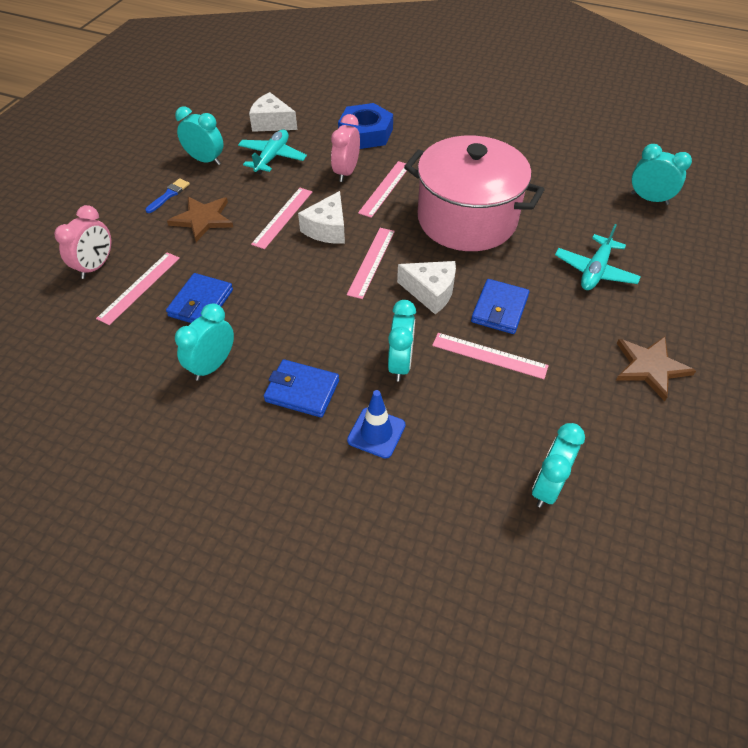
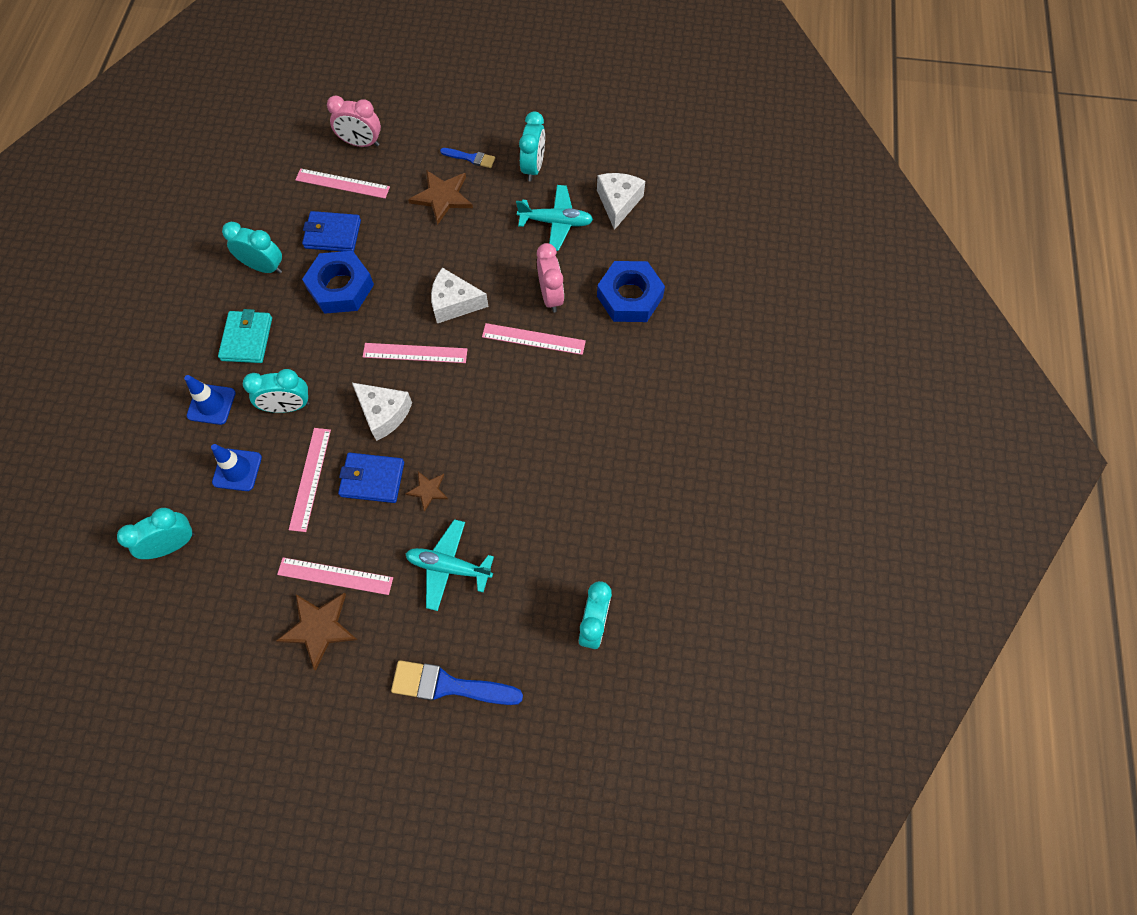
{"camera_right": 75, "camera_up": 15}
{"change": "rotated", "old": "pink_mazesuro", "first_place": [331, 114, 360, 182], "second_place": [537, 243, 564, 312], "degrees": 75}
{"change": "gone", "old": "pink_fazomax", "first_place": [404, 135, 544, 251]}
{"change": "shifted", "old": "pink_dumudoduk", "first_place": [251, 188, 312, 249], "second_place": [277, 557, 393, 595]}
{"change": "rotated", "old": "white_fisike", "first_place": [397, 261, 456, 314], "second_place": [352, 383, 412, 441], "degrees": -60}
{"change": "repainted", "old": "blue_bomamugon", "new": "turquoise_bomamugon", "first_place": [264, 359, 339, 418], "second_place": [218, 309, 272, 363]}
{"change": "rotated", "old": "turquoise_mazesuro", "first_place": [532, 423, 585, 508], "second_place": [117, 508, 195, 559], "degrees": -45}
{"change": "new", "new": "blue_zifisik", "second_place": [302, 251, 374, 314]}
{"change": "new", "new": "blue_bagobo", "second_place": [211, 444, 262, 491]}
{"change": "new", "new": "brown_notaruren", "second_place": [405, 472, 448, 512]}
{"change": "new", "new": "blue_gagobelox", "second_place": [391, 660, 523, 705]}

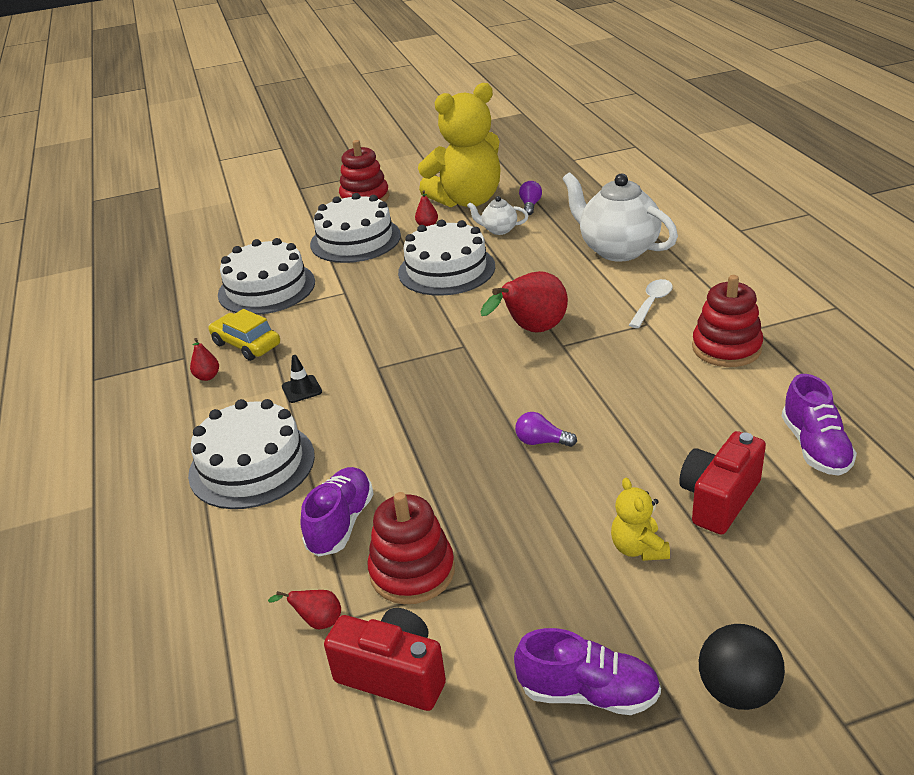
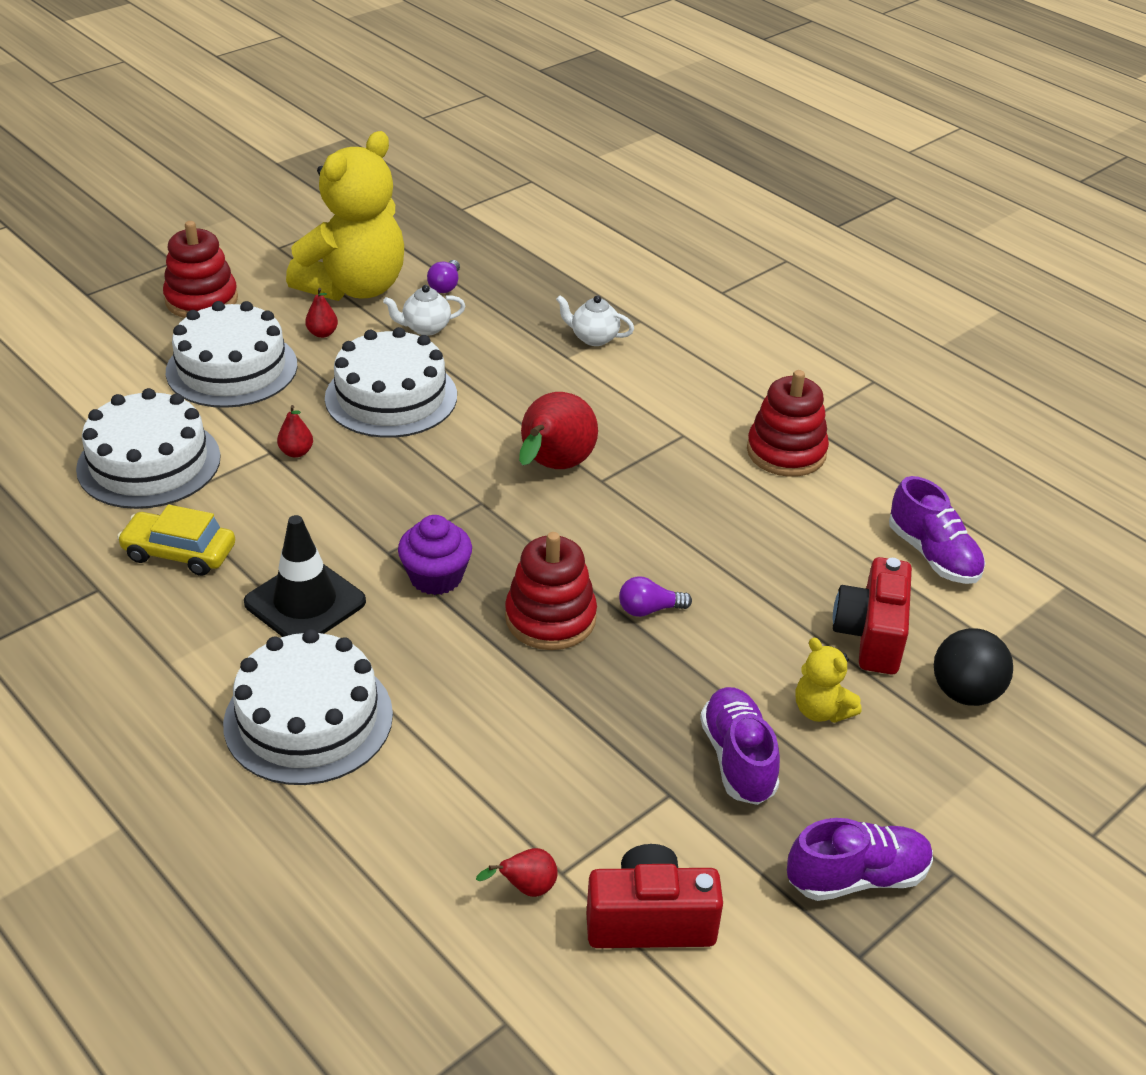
{"camera_right": -30, "camera_up": 5}
{"change": "scaled", "old": "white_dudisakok", "first_place": [562, 172, 678, 262], "second_place": [556, 295, 634, 346], "factor": 0.48}
{"change": "rotated", "old": "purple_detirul", "first_place": [519, 181, 542, 215], "second_place": [427, 260, 460, 293], "degrees": -150}
{"change": "gone", "old": "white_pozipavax", "first_place": [629, 279, 673, 328]}
{"change": "shifted", "old": "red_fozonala", "first_place": [190, 338, 219, 381], "second_place": [277, 405, 313, 458]}
{"change": "scaled", "old": "black_bagobo", "first_place": [282, 355, 322, 403], "second_place": [244, 515, 366, 637], "factor": 2.0}
{"change": "shifted", "old": "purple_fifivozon", "first_place": [301, 467, 374, 557], "second_place": [700, 687, 780, 805]}
{"change": "shifted", "old": "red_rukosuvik", "first_place": [367, 492, 455, 604], "second_place": [505, 532, 597, 650]}
{"change": "shifted", "old": "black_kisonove", "first_place": [699, 624, 785, 710], "second_place": [934, 628, 1013, 706]}
{"change": "new", "new": "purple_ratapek", "second_place": [398, 515, 472, 595]}

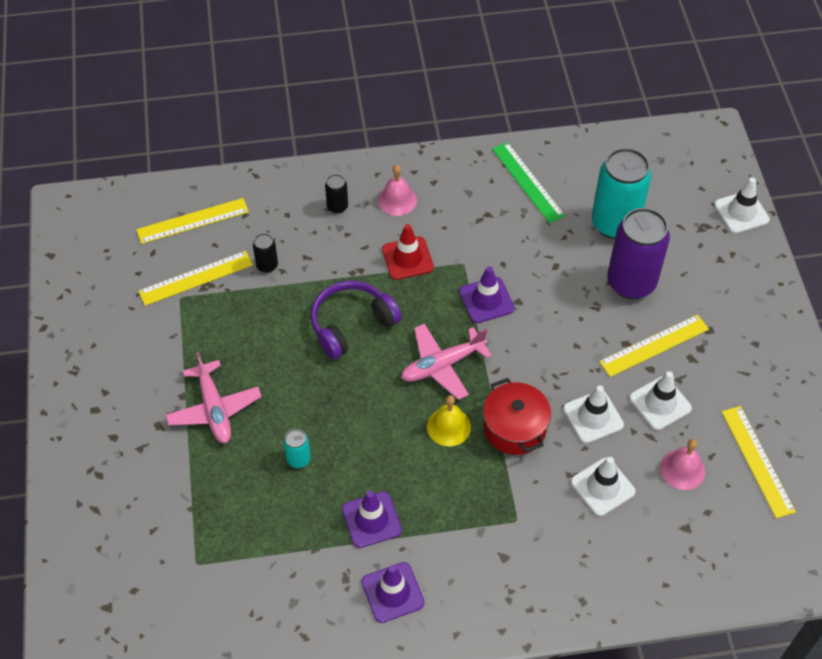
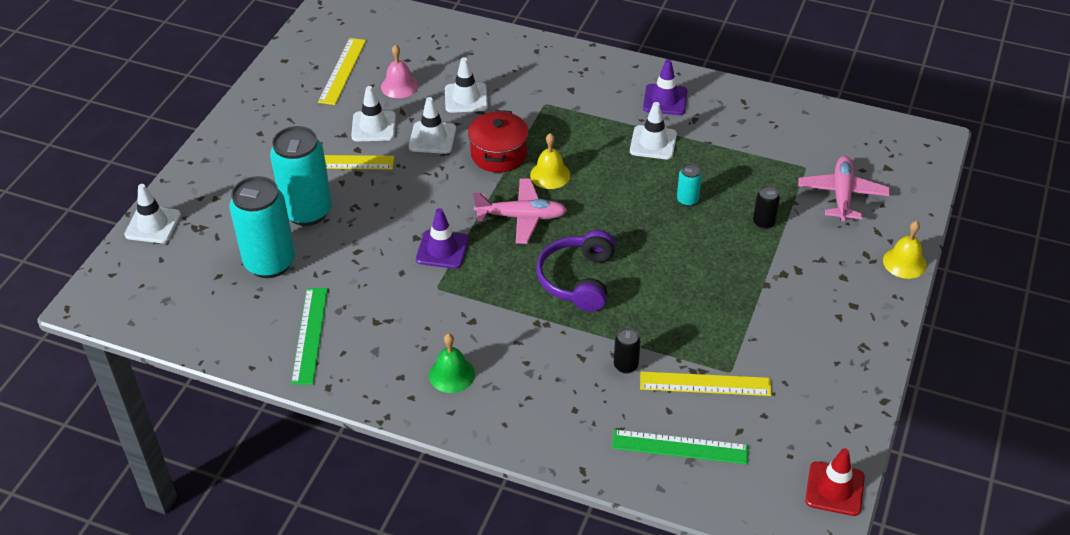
{"camera_right": -150, "camera_up": -10}
{"change": "repainted", "old": "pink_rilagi", "new": "green_rilagi", "first_place": [378, 165, 417, 216], "second_place": [429, 333, 475, 393]}
{"change": "shifted", "old": "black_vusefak", "first_place": [325, 174, 348, 214], "second_place": [753, 185, 780, 229]}
{"change": "repainted", "old": "yellow_dumudoduk", "new": "green_dumudoduk", "first_place": [136, 198, 249, 244], "second_place": [612, 429, 749, 464]}
{"change": "repainted", "old": "purple_vusefak", "new": "turquoise_vusefak", "first_place": [607, 208, 670, 299], "second_place": [270, 126, 332, 226]}
{"change": "shifted", "old": "red_bagobo", "first_place": [382, 224, 434, 280], "second_place": [805, 448, 865, 516]}
{"change": "rotated", "old": "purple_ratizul", "first_place": [311, 281, 402, 359], "second_place": [536, 230, 616, 312], "degrees": 105}
{"change": "shifted", "old": "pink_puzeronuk", "first_place": [166, 352, 262, 443], "second_place": [798, 156, 890, 221]}
{"change": "repainted", "old": "purple_bagobo", "new": "white_bagobo", "first_place": [342, 491, 402, 548], "second_place": [630, 102, 677, 159]}
{"change": "new", "new": "yellow_rilagi", "second_place": [883, 221, 927, 279]}

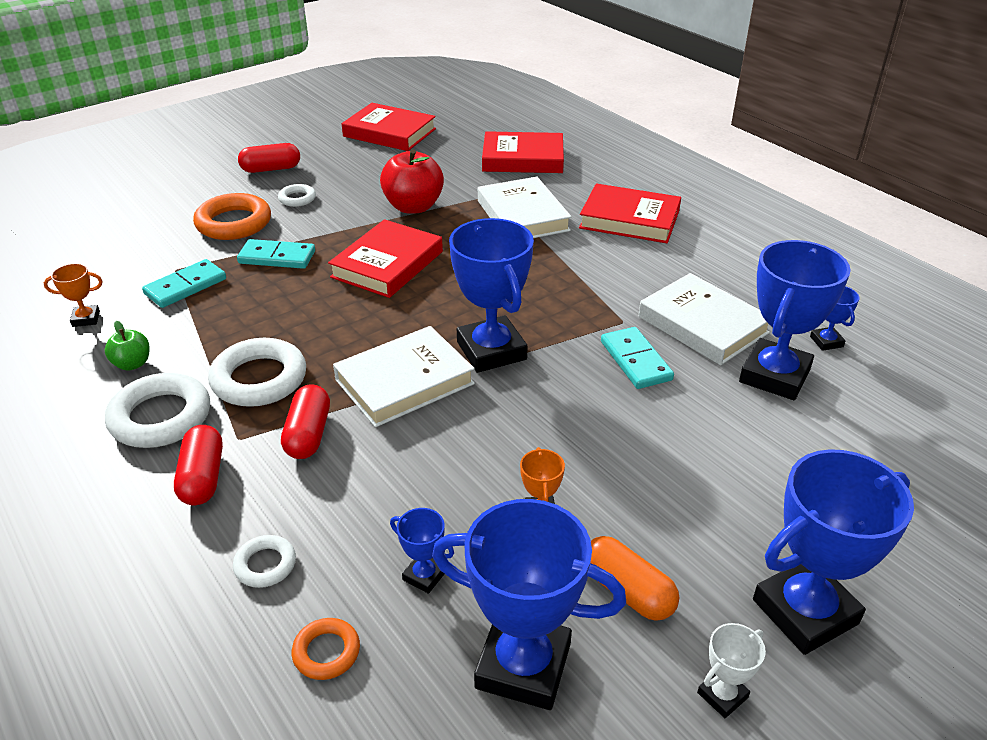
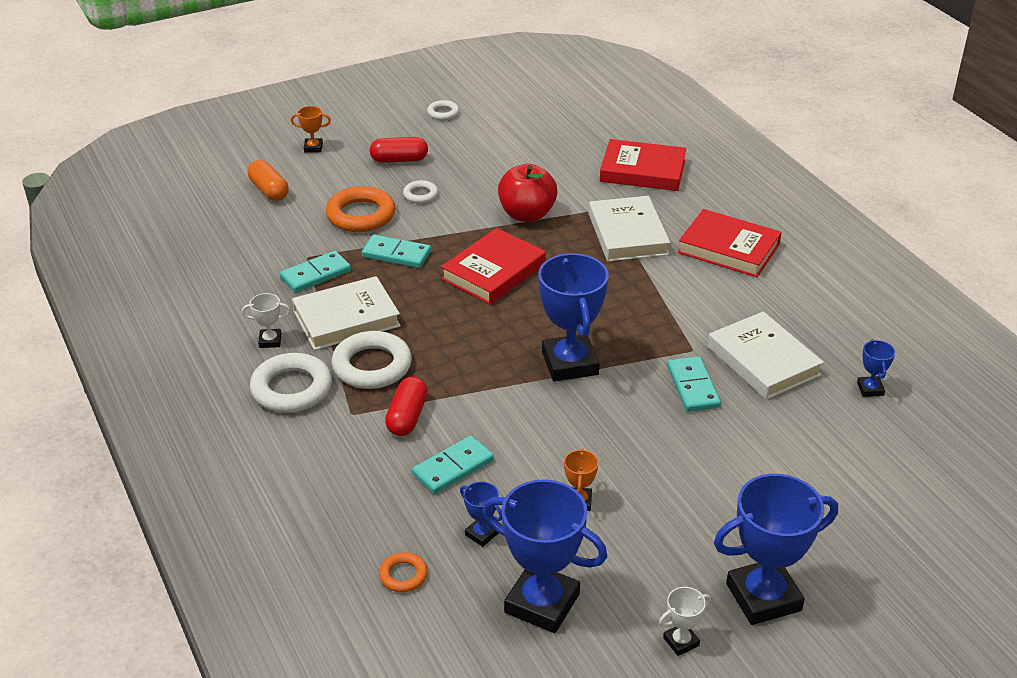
{"camera_right": 10, "camera_up": 0}
{"change": "gone", "old": "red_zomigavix", "first_place": [341, 103, 436, 151]}
{"change": "gone", "old": "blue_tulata", "first_place": [739, 240, 851, 400]}
{"change": "shifted", "old": "orange_tulata", "first_place": [44, 263, 102, 327], "second_place": [291, 106, 331, 152]}
{"change": "swapped", "old": "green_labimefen", "new": "white_tulata", "first_place": [105, 321, 149, 371], "second_place": [242, 293, 291, 348]}
{"change": "shifted", "old": "white_zomigavix", "first_place": [333, 326, 475, 427], "second_place": [292, 276, 401, 350]}
{"change": "gone", "old": "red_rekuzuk", "first_place": [174, 425, 223, 505]}
{"change": "shifted", "old": "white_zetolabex", "first_place": [233, 535, 296, 588], "second_place": [427, 100, 459, 120]}
{"change": "shifted", "old": "orange_rekuzuk", "first_place": [591, 536, 679, 621], "second_place": [248, 160, 288, 201]}
{"change": "new", "new": "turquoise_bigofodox", "second_place": [412, 436, 494, 494]}

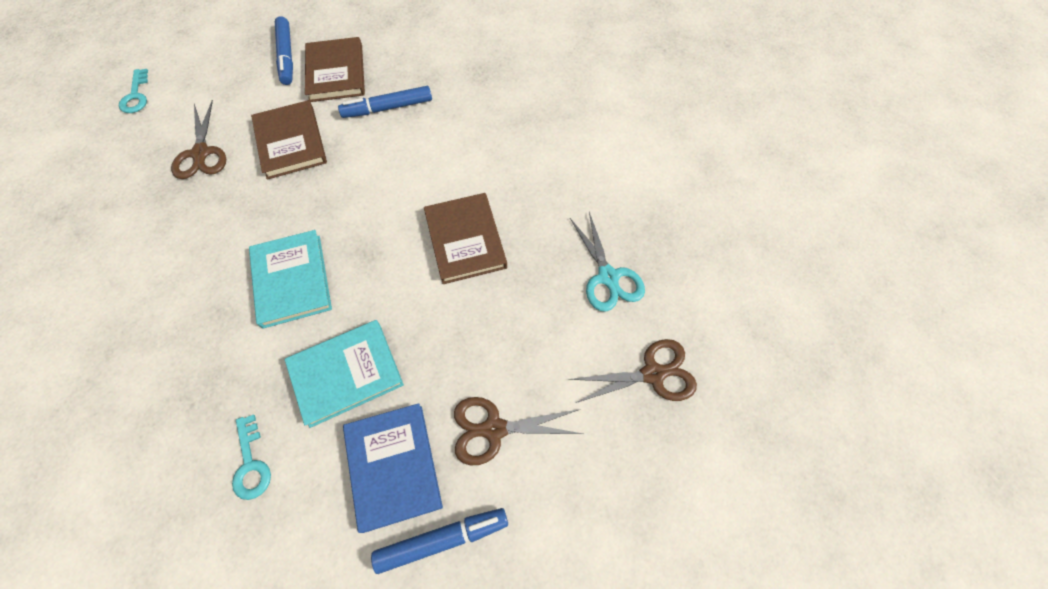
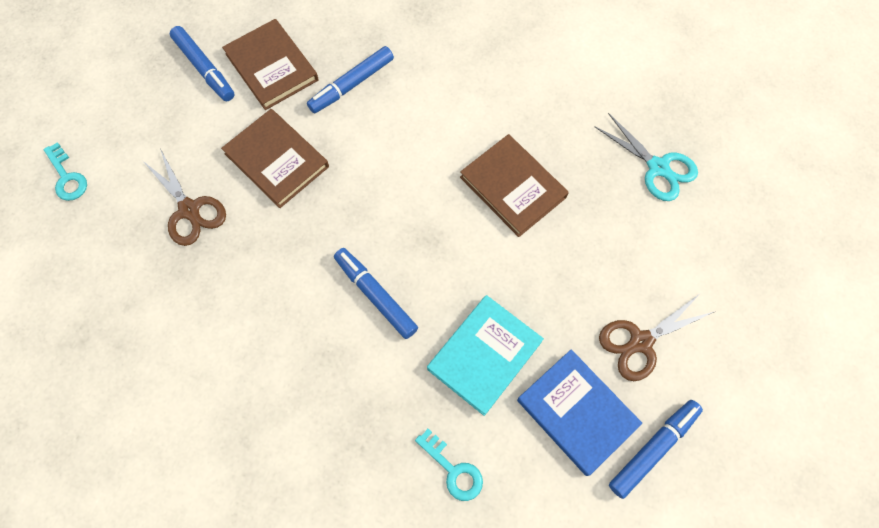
{"camera_right": -25, "camera_up": 5}
{"change": "swapped", "old": "turquoise_zomigavix", "new": "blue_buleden", "first_place": [249, 230, 332, 329], "second_place": [334, 248, 418, 339]}
{"change": "gone", "old": "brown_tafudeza", "first_place": [569, 339, 697, 403]}

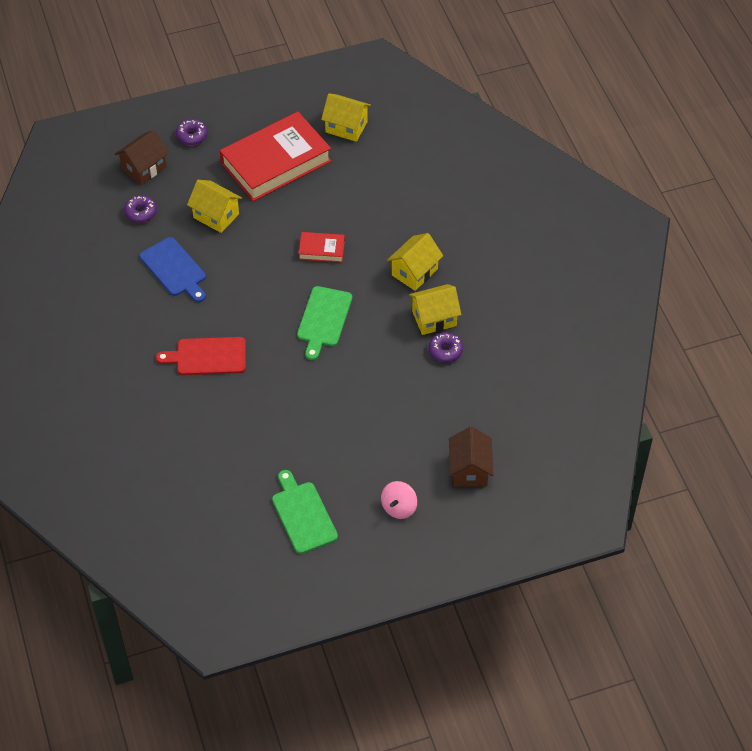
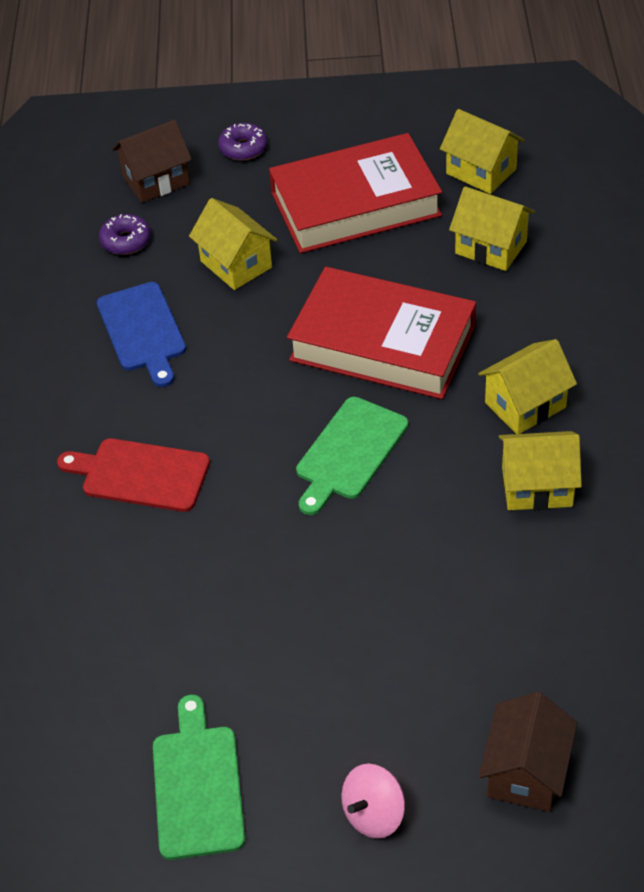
{"camera_right": 20, "camera_up": -5}
{"change": "scaled", "old": "red_zomigavix", "first_place": [298, 232, 345, 263], "second_place": [287, 267, 476, 399], "factor": 2.22}
{"change": "gone", "old": "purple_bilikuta", "first_place": [428, 332, 463, 363]}
{"change": "new", "new": "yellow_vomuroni", "second_place": [449, 186, 535, 271]}

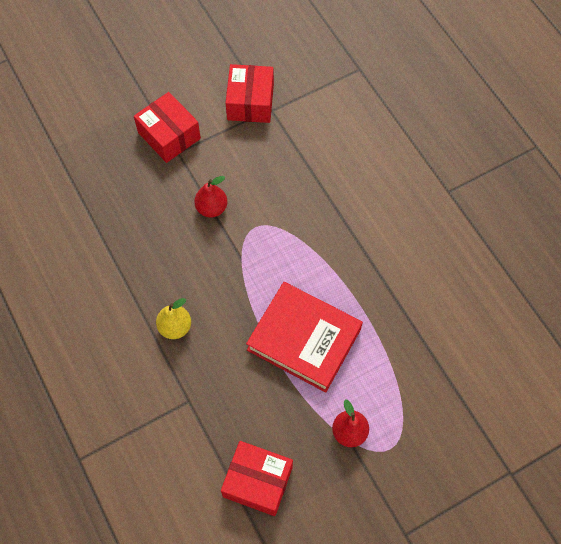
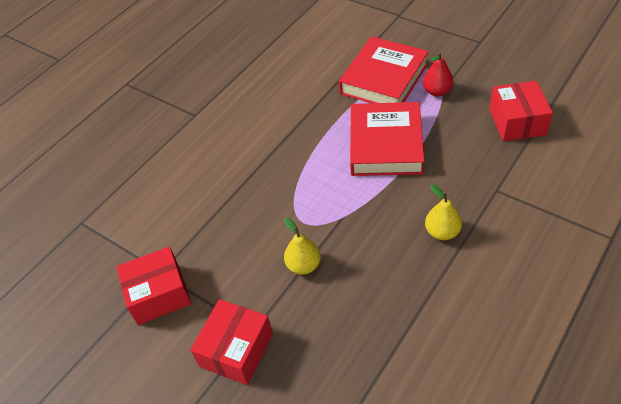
{"camera_right": -110, "camera_up": -15}
{"change": "repainted", "old": "red_fozonala", "new": "yellow_fozonala", "first_place": [194, 176, 227, 217], "second_place": [284, 217, 321, 275]}
{"change": "new", "new": "red_zomigavix", "second_place": [339, 37, 429, 103]}

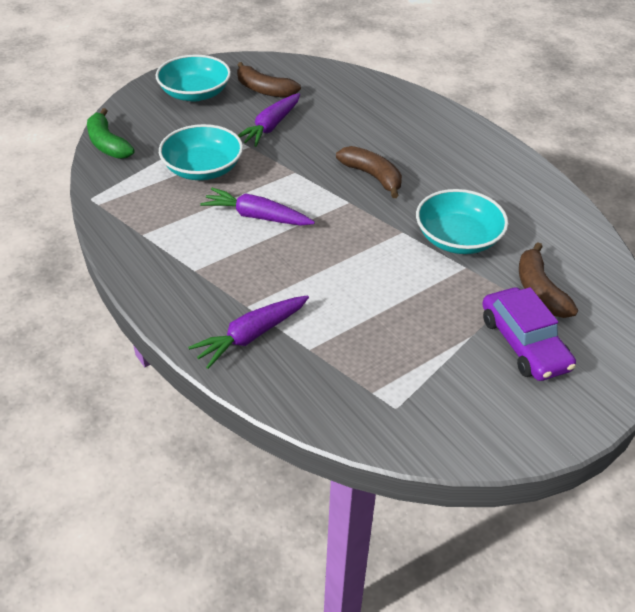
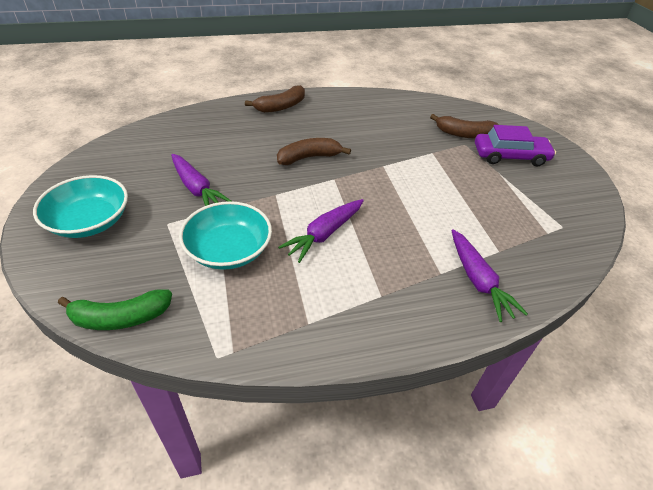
{"camera_right": -70, "camera_up": 0}
{"change": "shifted", "old": "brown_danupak", "first_place": [237, 62, 301, 98], "second_place": [245, 85, 305, 113]}
{"change": "gone", "old": "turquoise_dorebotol", "first_place": [416, 189, 508, 254]}

